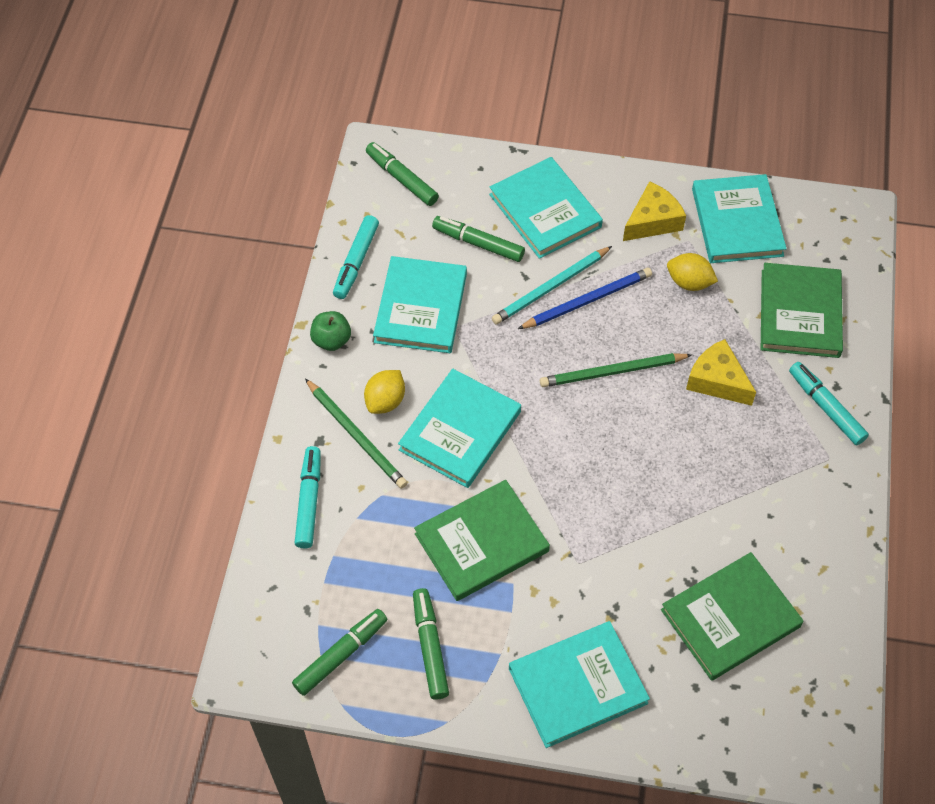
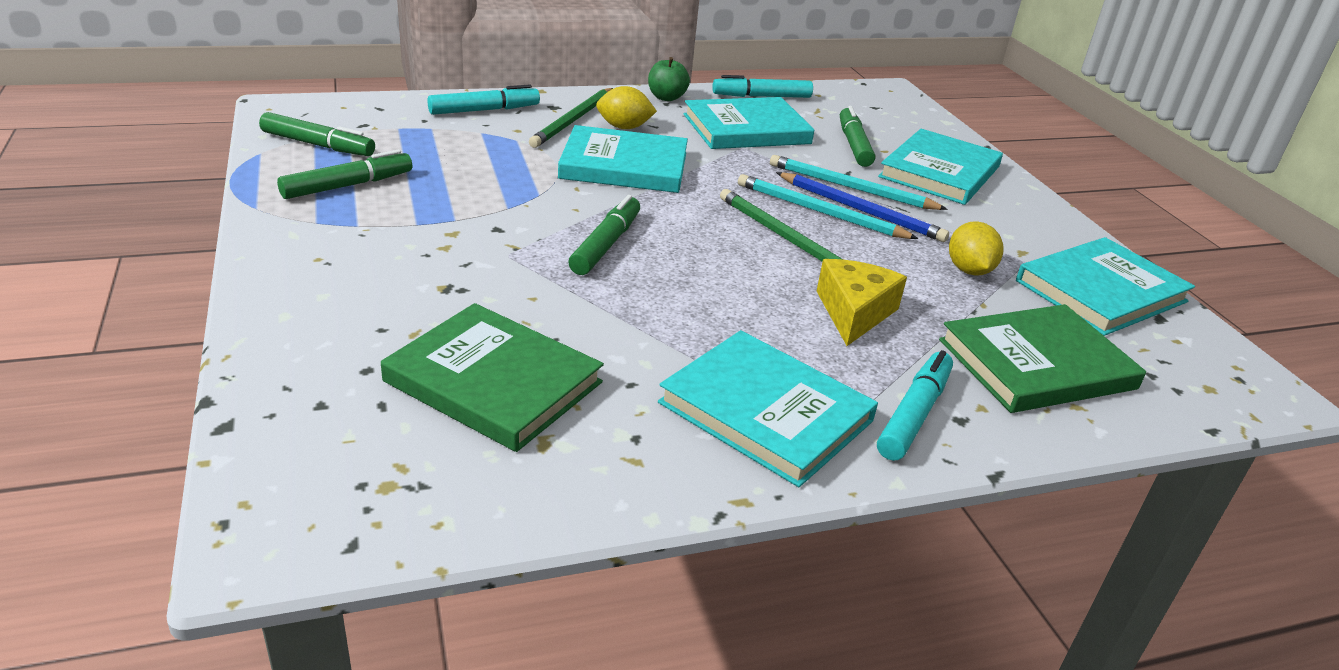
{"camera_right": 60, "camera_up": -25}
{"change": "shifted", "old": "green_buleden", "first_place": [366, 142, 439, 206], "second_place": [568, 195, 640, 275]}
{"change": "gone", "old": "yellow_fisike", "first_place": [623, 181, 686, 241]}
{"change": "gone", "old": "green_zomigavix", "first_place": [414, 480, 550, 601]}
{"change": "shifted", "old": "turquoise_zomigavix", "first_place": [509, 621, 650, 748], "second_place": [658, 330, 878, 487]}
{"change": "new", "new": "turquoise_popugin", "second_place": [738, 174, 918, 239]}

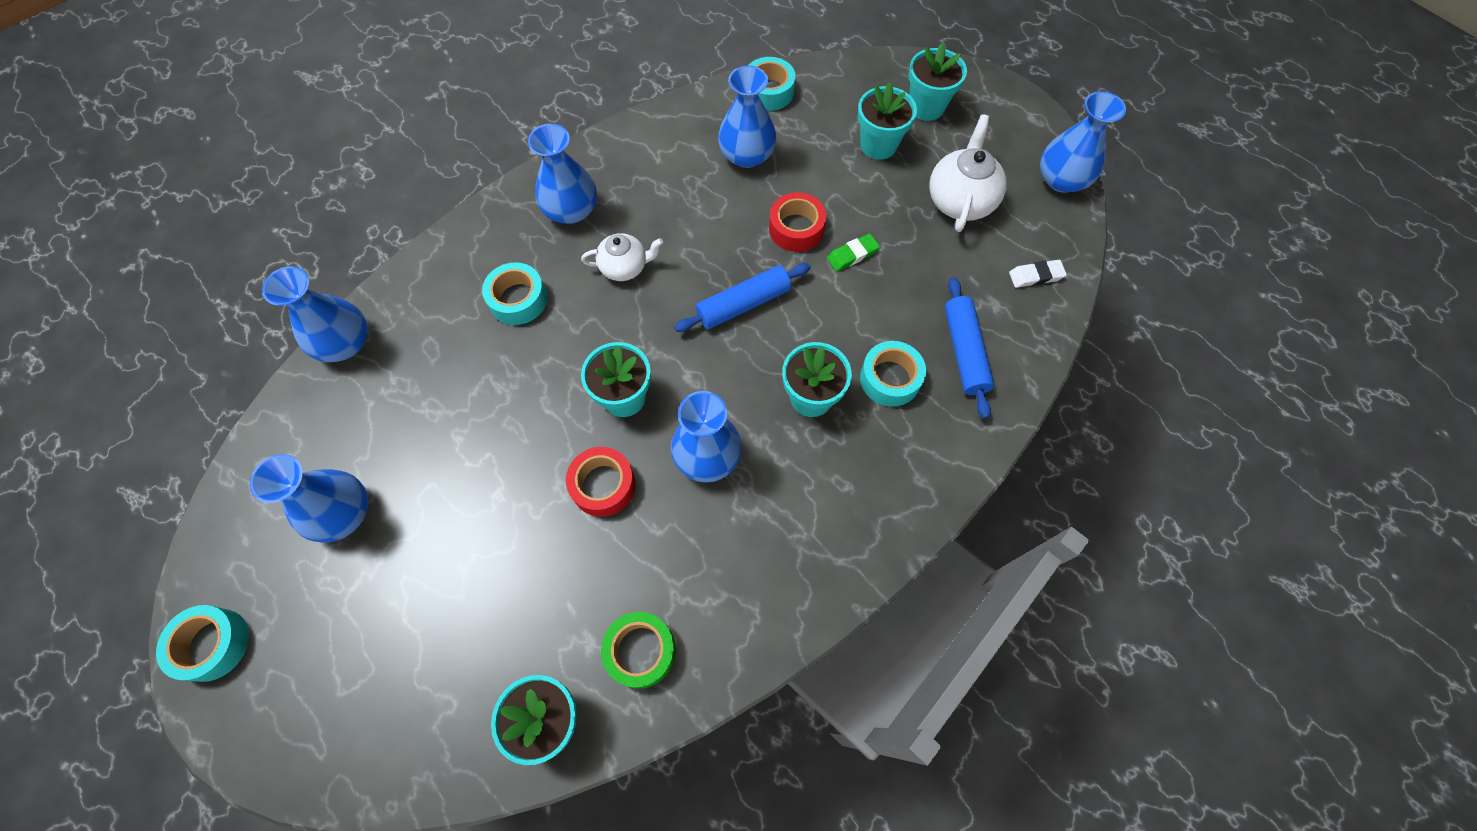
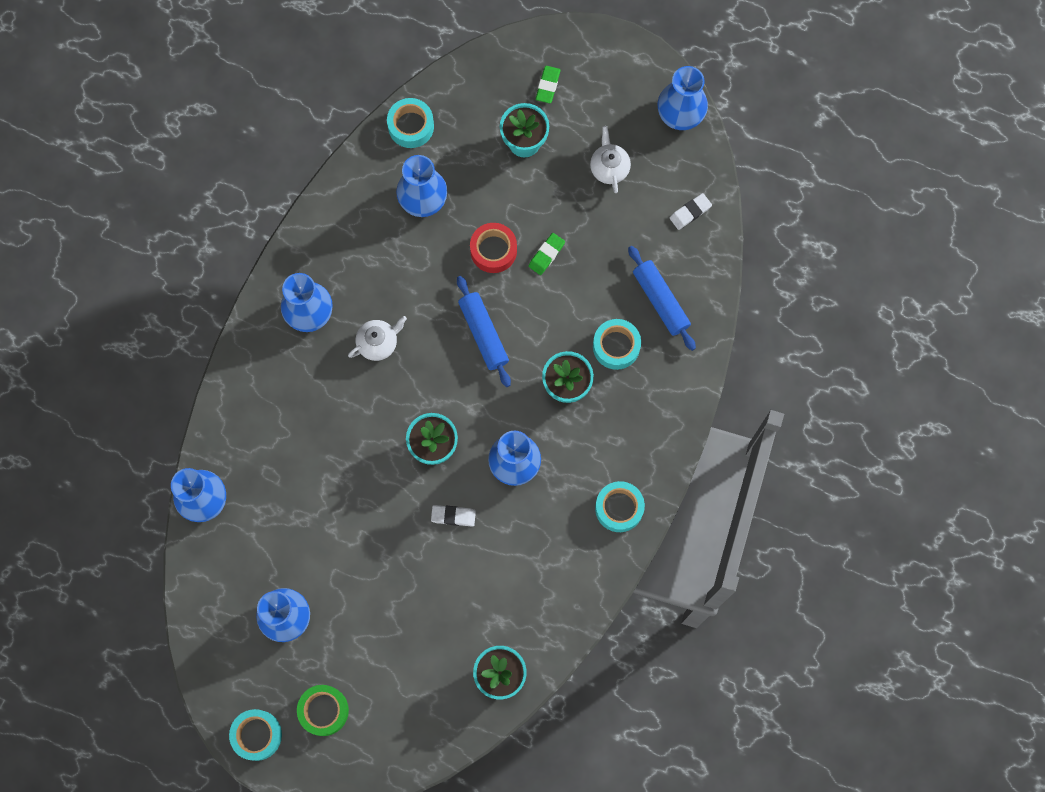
{"camera_right": -25, "camera_up": 10}
{"change": "swapped", "old": "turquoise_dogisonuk", "new": "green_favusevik", "first_place": [908, 43, 967, 121], "second_place": [536, 66, 561, 103]}
{"change": "scaled", "old": "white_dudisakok", "first_place": [929, 115, 1007, 232], "second_place": [590, 126, 631, 193], "factor": 0.65}
{"change": "shifted", "old": "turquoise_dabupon", "first_place": [482, 262, 547, 325], "second_place": [595, 481, 645, 532]}
{"change": "rotated", "old": "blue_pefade", "first_place": [674, 263, 811, 332], "second_place": [457, 276, 511, 387], "degrees": -60}
{"change": "swapped", "old": "red_dabupon", "new": "white_favusevik", "first_place": [566, 447, 636, 517], "second_place": [431, 505, 476, 526]}
{"change": "shifted", "old": "green_dabupon", "first_place": [601, 612, 676, 689], "second_place": [297, 685, 349, 736]}

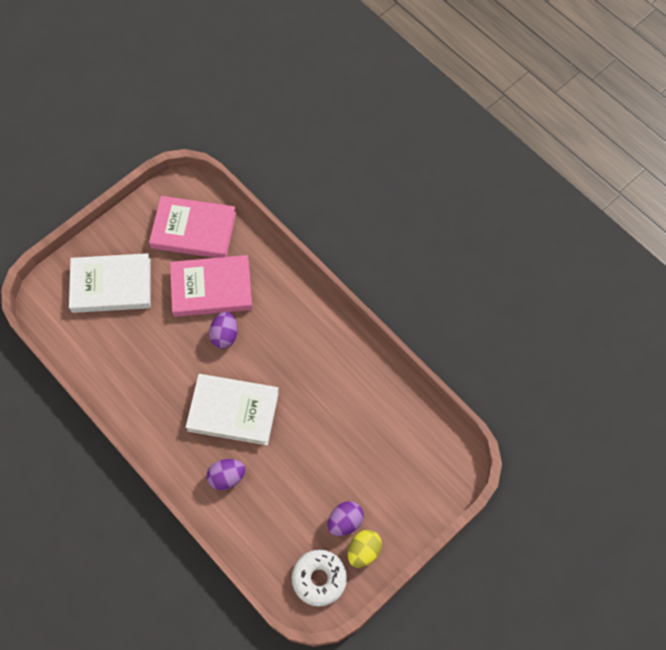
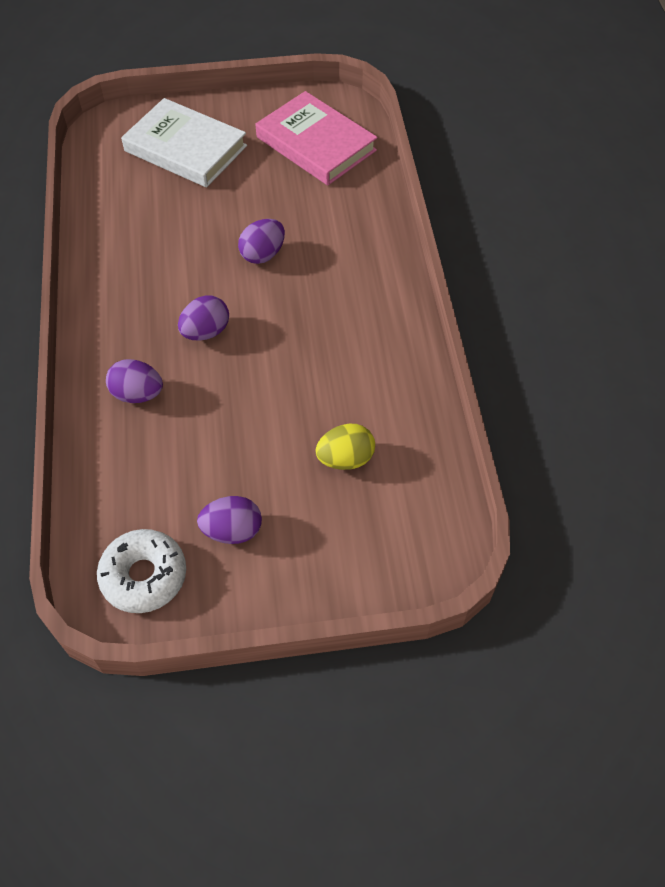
{"camera_right": 35, "camera_up": -10}
{"change": "gone", "old": "pink_zomigavix", "first_place": [170, 255, 252, 317]}
{"change": "swapped", "old": "white_zomigavix", "new": "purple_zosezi", "first_place": [186, 374, 279, 445], "second_place": [178, 295, 229, 341]}
{"change": "shifted", "old": "yellow_zosezi", "first_place": [348, 530, 382, 568], "second_place": [315, 424, 375, 470]}

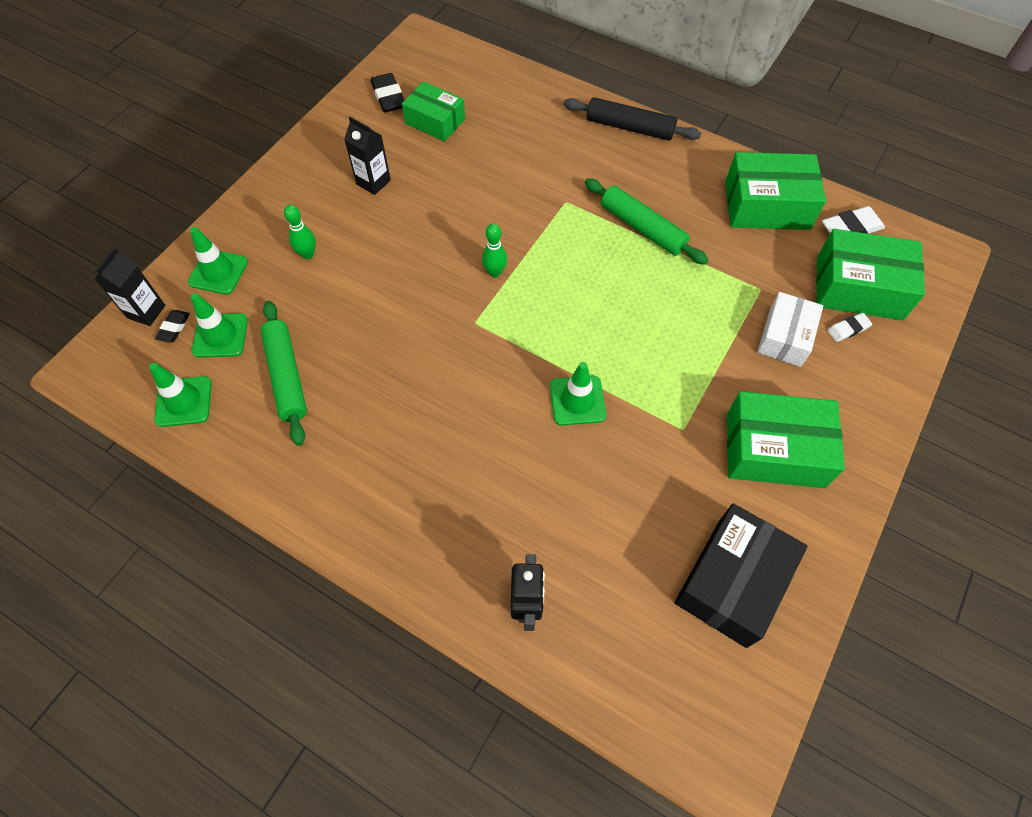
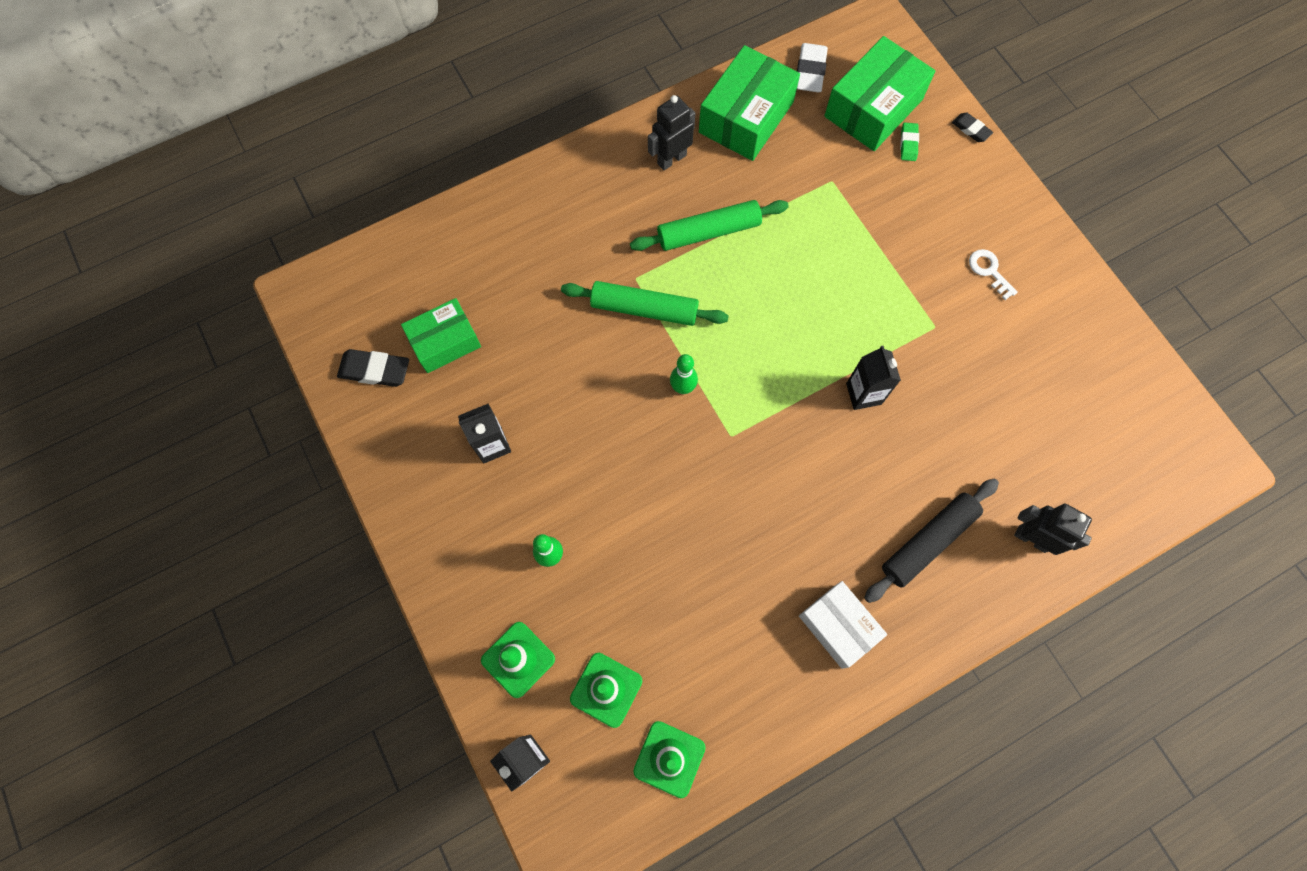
{"camera_right": -60, "camera_up": 10}
{"change": "shifted", "old": "black_pefade", "first_place": [563, 97, 701, 140], "second_place": [864, 479, 999, 603]}
{"change": "shifted", "old": "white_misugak", "first_place": [757, 292, 823, 367], "second_place": [799, 581, 887, 669]}
{"change": "shifted", "old": "green_pefade", "first_place": [260, 301, 307, 446], "second_place": [561, 281, 729, 326]}
{"change": "shifted", "old": "black_favusevik", "first_place": [155, 310, 190, 343], "second_place": [952, 113, 993, 142]}
{"change": "repainted", "old": "white_favusevik", "new": "green_favusevik", "first_place": [827, 313, 872, 342], "second_place": [900, 122, 919, 161]}
{"change": "swapped", "old": "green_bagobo", "new": "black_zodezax", "first_place": [550, 362, 606, 426], "second_place": [846, 346, 901, 410]}
{"change": "swapped", "old": "green_misugak", "new": "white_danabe", "first_place": [727, 391, 845, 488], "second_place": [969, 249, 1018, 300]}
{"change": "gone", "old": "black_misugak", "first_place": [674, 503, 807, 648]}
{"change": "new", "new": "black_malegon", "second_place": [648, 95, 695, 170]}

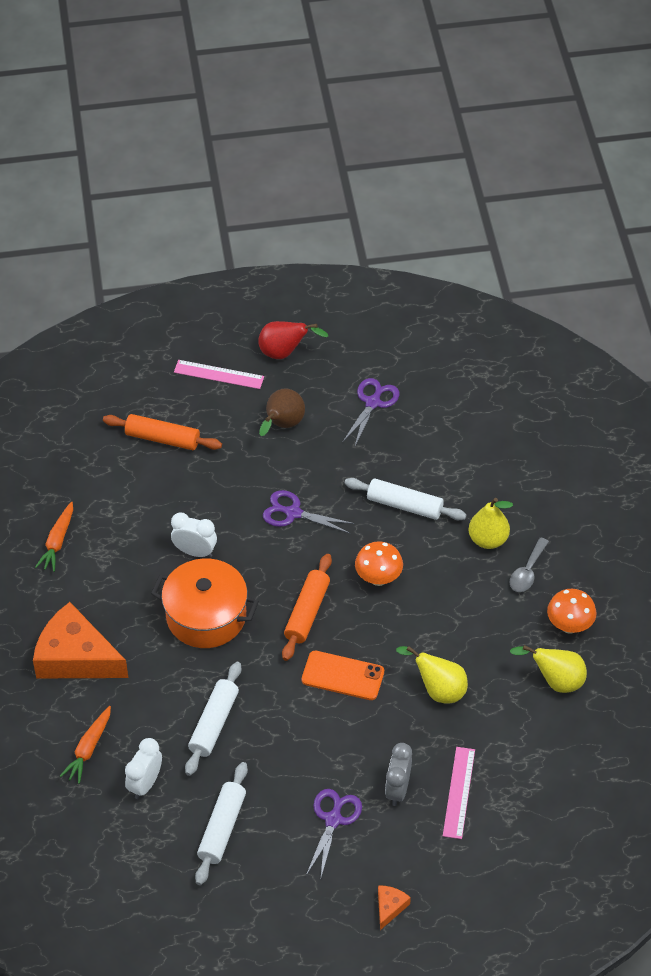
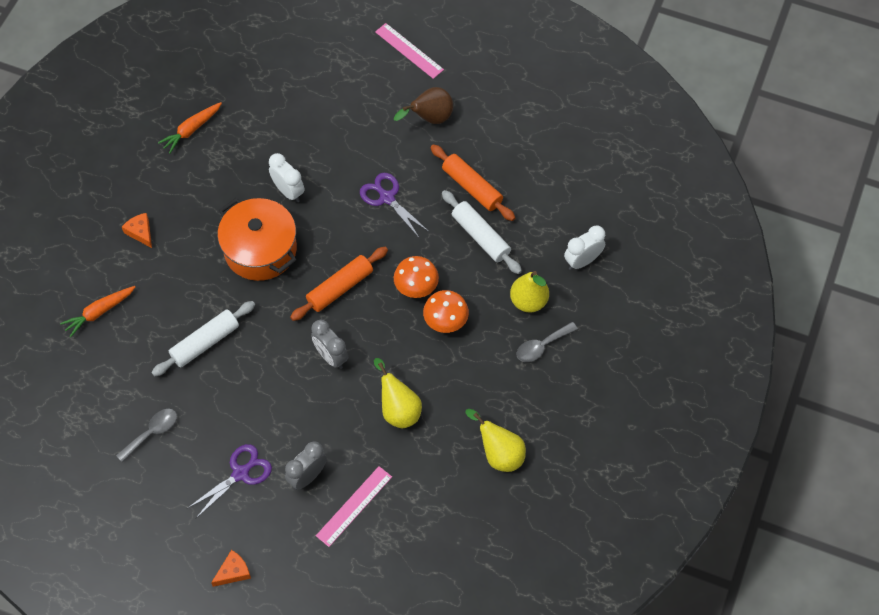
{"camera_right": 30, "camera_up": 10}
{"change": "gone", "old": "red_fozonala", "first_place": [258, 321, 328, 359]}
{"change": "gone", "old": "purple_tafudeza", "first_place": [342, 378, 399, 448]}
{"change": "shifted", "old": "orange_pefade", "first_place": [103, 414, 222, 450], "second_place": [430, 144, 515, 221]}
{"change": "shifted", "old": "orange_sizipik", "first_place": [547, 589, 597, 634], "second_place": [423, 290, 469, 333]}
{"change": "scaled", "old": "orange_fisike", "first_place": [33, 602, 128, 678], "second_place": [122, 213, 152, 248], "factor": 0.42}
{"change": "swapped", "old": "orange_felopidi", "new": "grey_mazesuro", "first_place": [302, 651, 384, 700], "second_place": [311, 320, 348, 369]}
{"change": "shifted", "old": "white_mazesuro", "first_place": [125, 738, 162, 799], "second_place": [564, 225, 605, 270]}
{"change": "swapped", "old": "white_pefade", "new": "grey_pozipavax", "first_place": [195, 762, 248, 885], "second_place": [116, 409, 177, 462]}

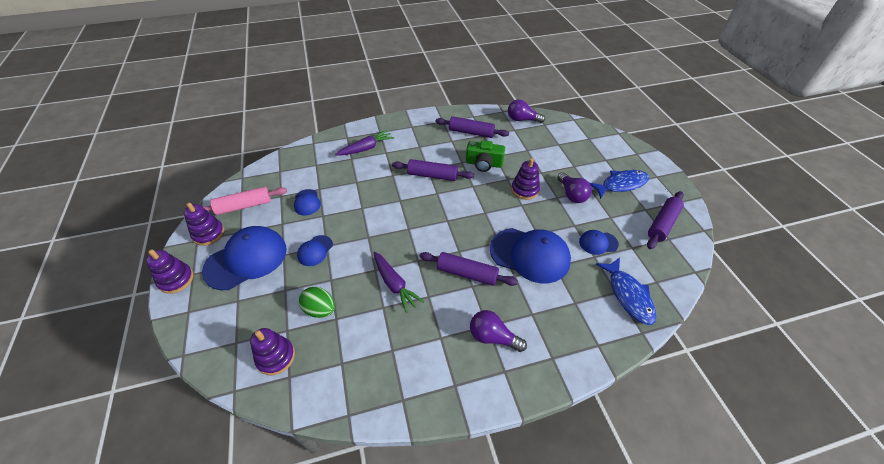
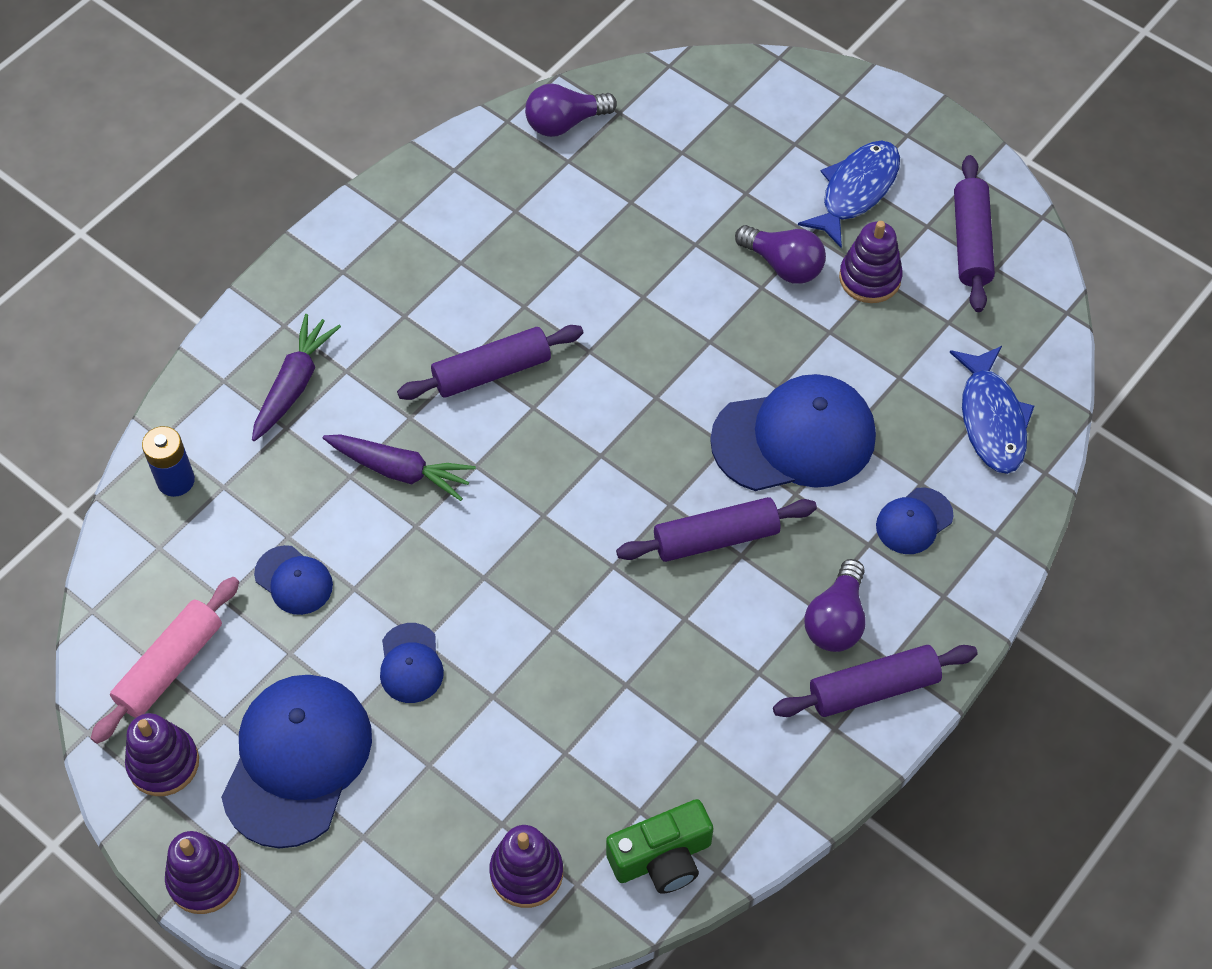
{"camera_right": -35, "camera_up": 10}
{"change": "shifted", "old": "purple_pefade", "first_place": [436, 116, 509, 138], "second_place": [773, 645, 978, 717]}
{"change": "shifted", "old": "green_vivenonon", "first_place": [466, 140, 505, 172], "second_place": [606, 799, 713, 894]}
{"change": "shifted", "old": "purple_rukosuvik", "first_place": [511, 158, 540, 200], "second_place": [839, 221, 903, 303]}
{"change": "shifted", "old": "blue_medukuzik", "first_place": [579, 230, 619, 255], "second_place": [876, 487, 953, 554]}
{"change": "shifted", "old": "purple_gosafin", "first_place": [373, 251, 425, 313], "second_place": [323, 434, 476, 501]}
{"change": "rotated", "old": "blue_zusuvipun", "first_place": [596, 257, 657, 325], "second_place": [950, 346, 1034, 474], "degrees": 45}
{"change": "gone", "old": "green_zosezi", "first_place": [299, 287, 335, 318]}
{"change": "rotated", "old": "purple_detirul", "first_place": [470, 310, 527, 352], "second_place": [804, 559, 866, 652], "degrees": -60}
{"change": "new", "new": "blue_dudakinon", "second_place": [142, 426, 195, 497]}

